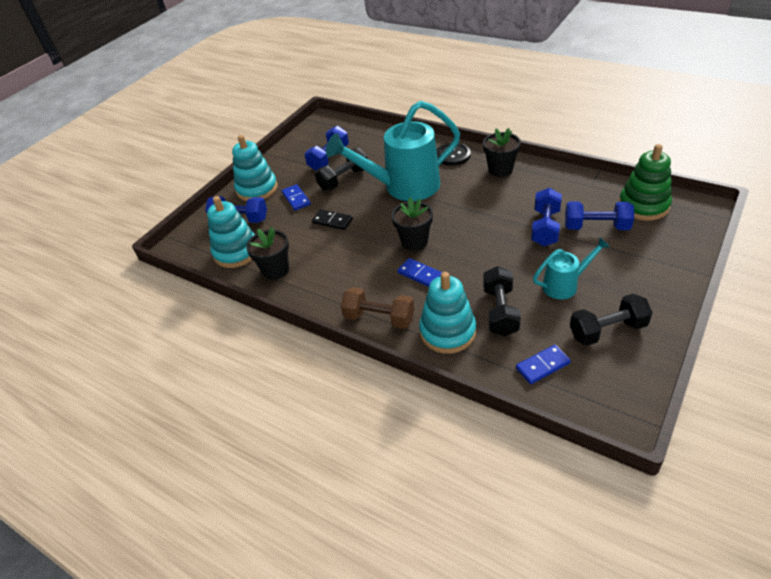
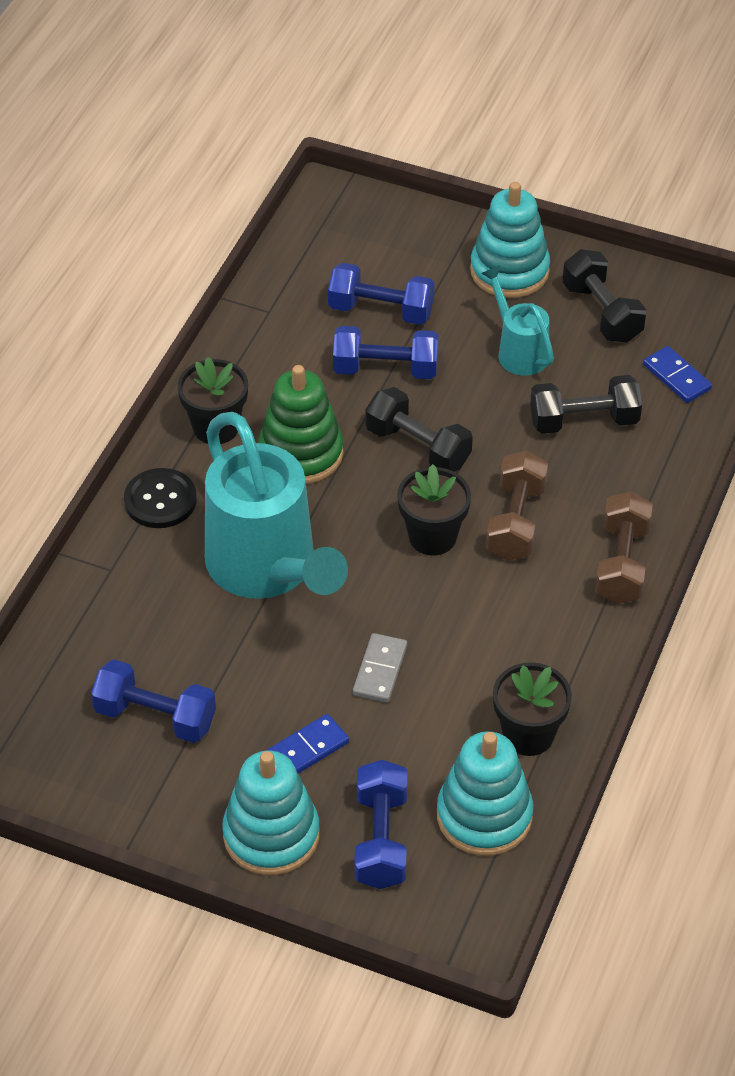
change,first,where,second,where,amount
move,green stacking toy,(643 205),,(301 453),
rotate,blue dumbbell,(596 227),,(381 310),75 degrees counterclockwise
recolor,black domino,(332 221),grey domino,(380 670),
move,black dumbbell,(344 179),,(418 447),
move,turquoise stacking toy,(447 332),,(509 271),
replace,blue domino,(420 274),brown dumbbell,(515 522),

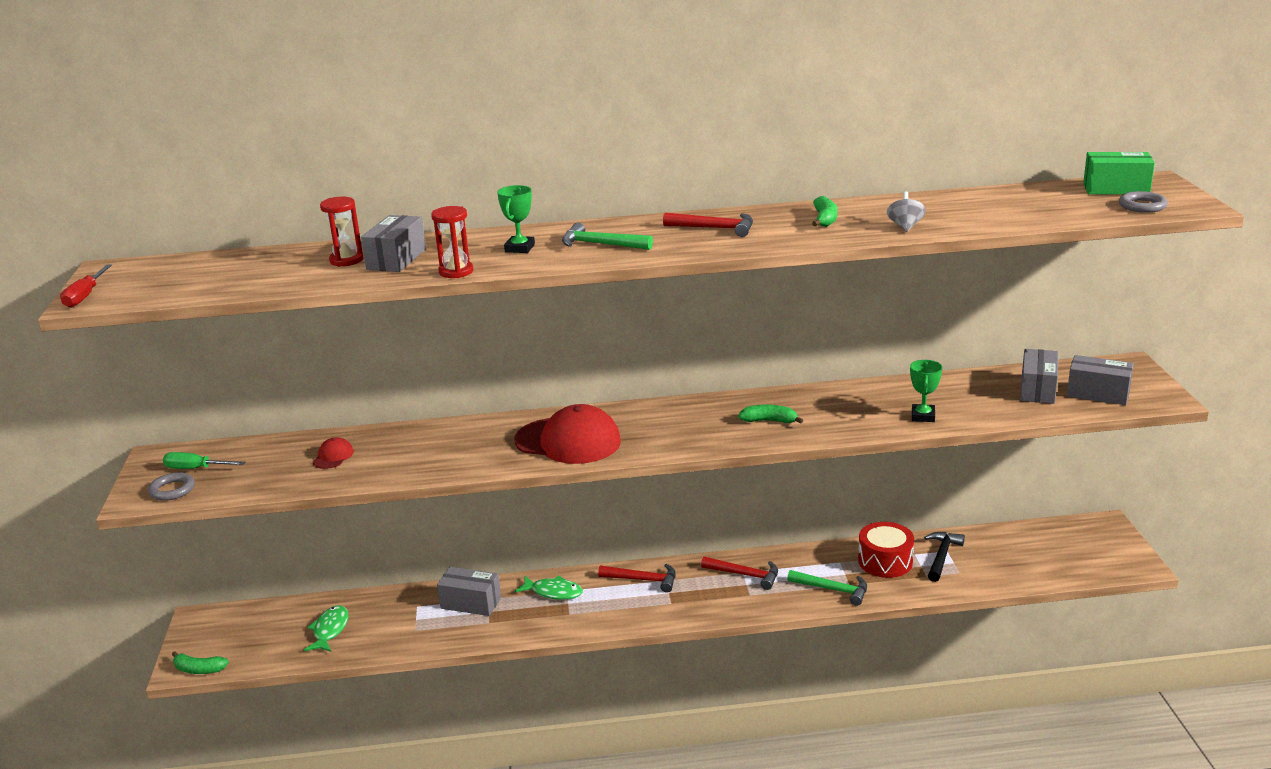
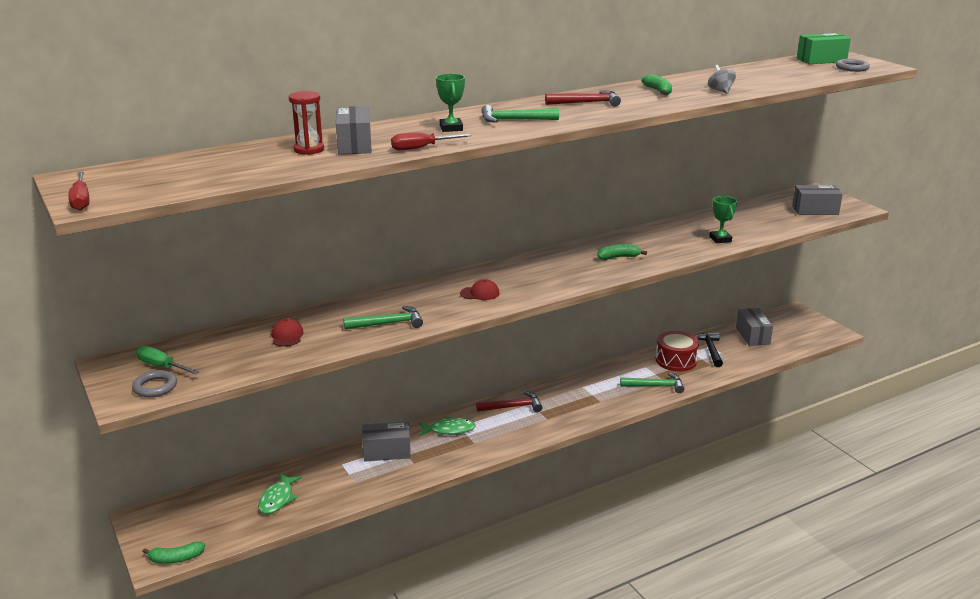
change,first,where,second,where,amount
rotate,green screwdriver,(196 469),,(161 366),45 degrees clockwise
rotate,green fish,(330 630),,(278 499),150 degrees counterclockwise
insert,,,green hammer,(388 323),
replace,red hourglass,(456 272),red screwdriver,(421 148),
resize,red cap,(568 441),,(480 293),x0.43
move,grey box,(1037 389),,(752 336),
delete,red hammer,(745 575),,,

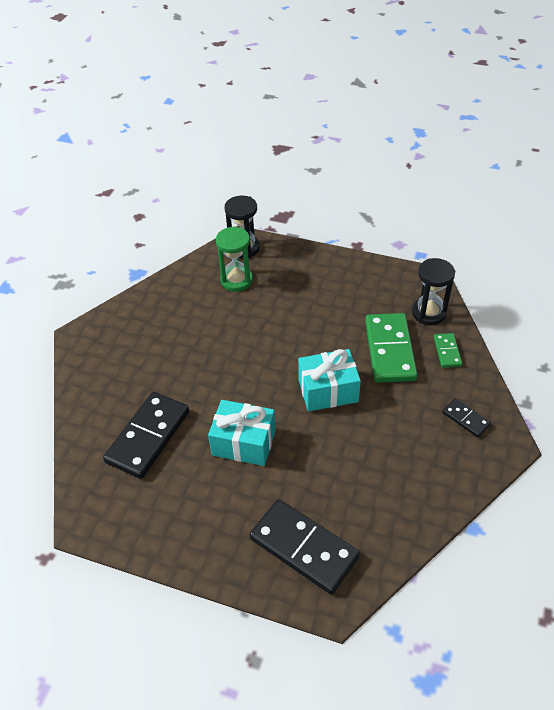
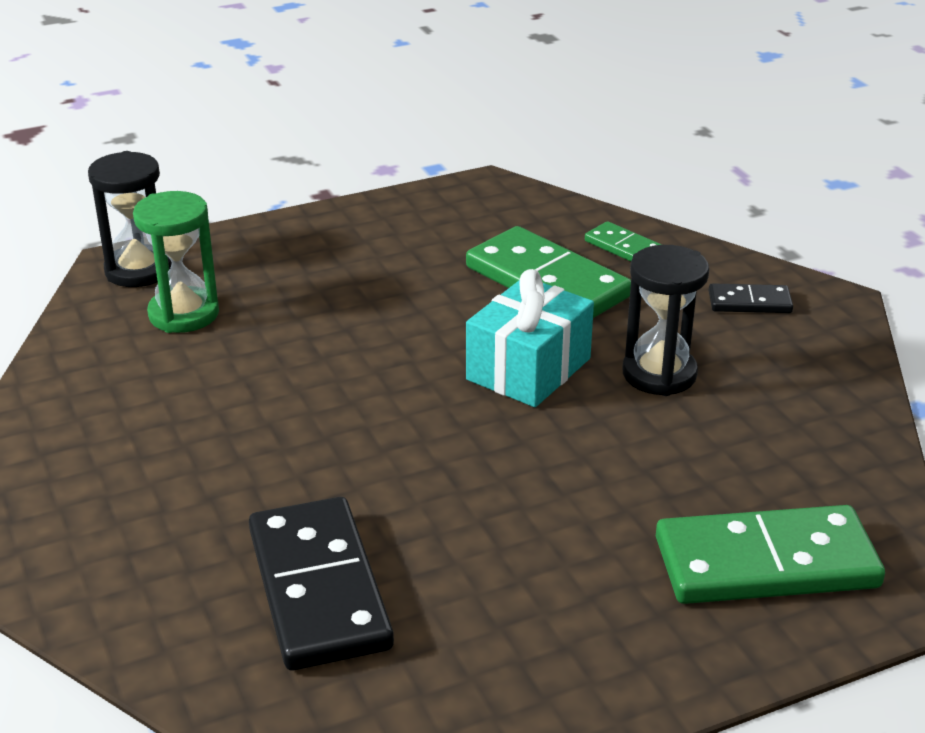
change,first,where,second,where,amount
move,black hourglass,(428 313),,(659 374),
recolor,black domino,(304 547),green domino,(766 562),
delete,turquoise gift,(243 443),,,

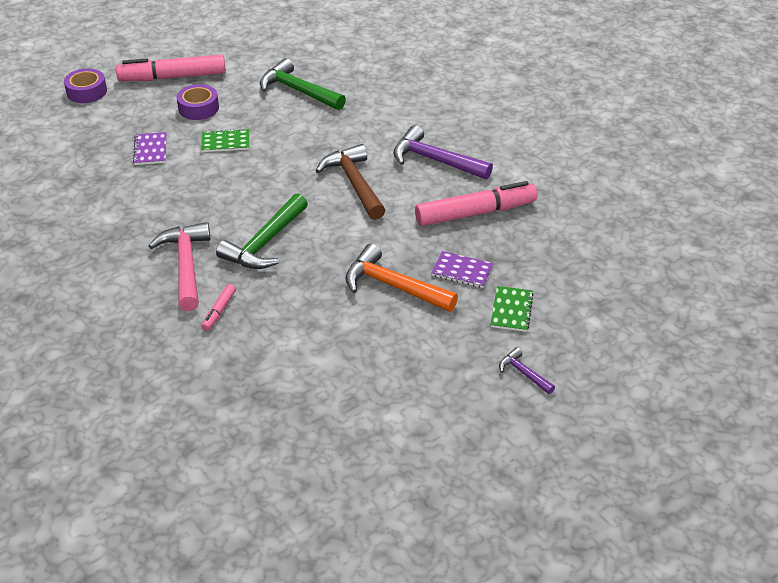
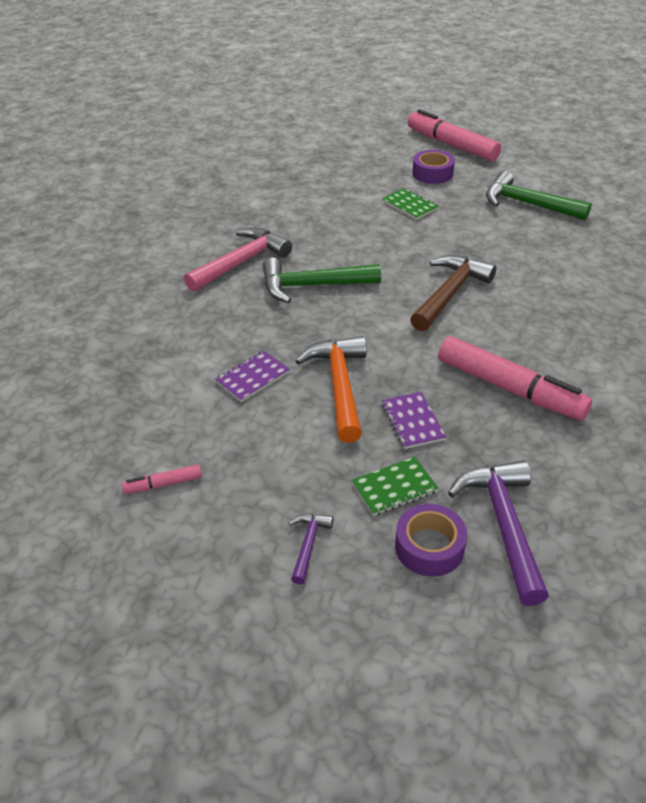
change,first,where,second,where,amount
move,pink marker,(219 311),,(163 484),
move,purple notebook,(150 150),,(252 377),
move,purple tape,(87 92),,(429 547),
move,purple hammer,(434 160),,(503 524),
rotate,green hammer,(298 91),,(527 204),60 degrees counterclockwise

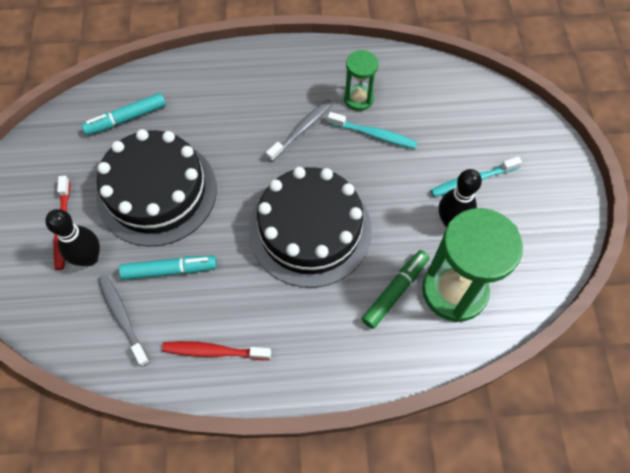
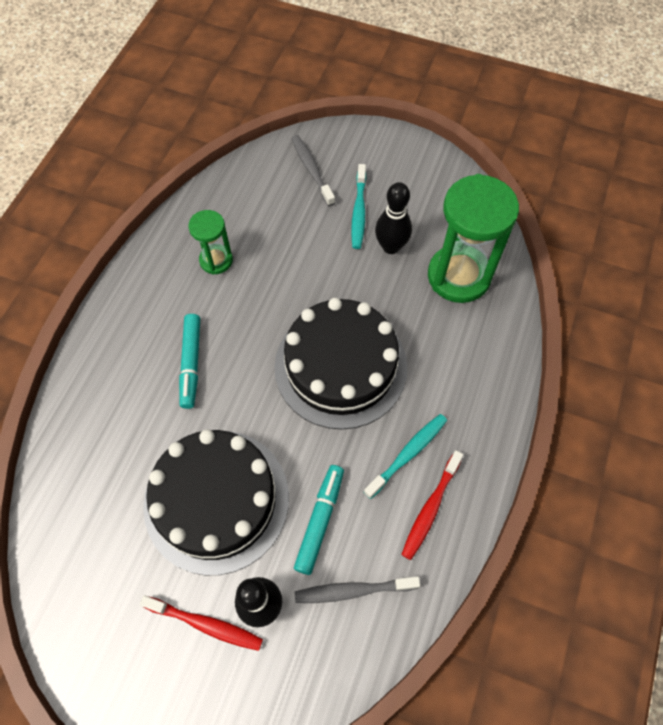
change,first,where,second,where,amount
move,turquoise marker,(126 119),,(191 364),
move,grey toothbrush,(302 130),,(312 170),
move,turquoise toothbrush,(374 135),,(407 454),
delete,green marker,(395 291),,,

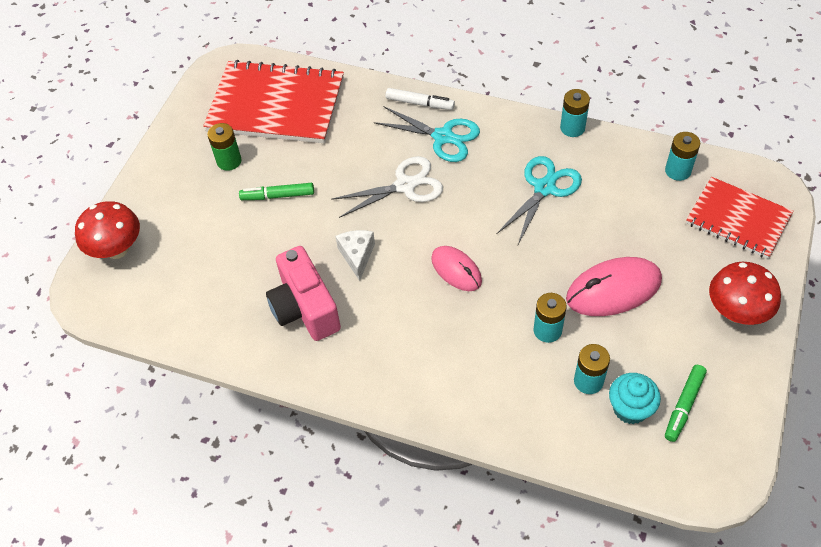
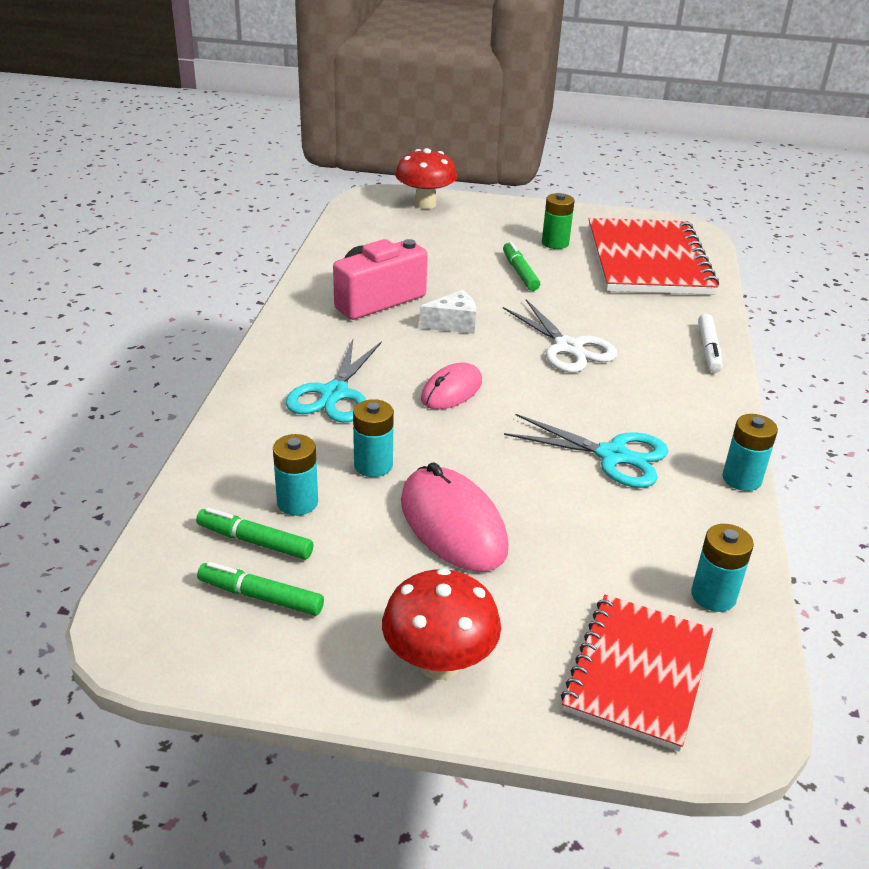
change,first,where,second,where,amount
replace,turquoise cupcake,(630 408),green marker,(255 541),
move,turquoise scissors,(443 137),,(334 394),

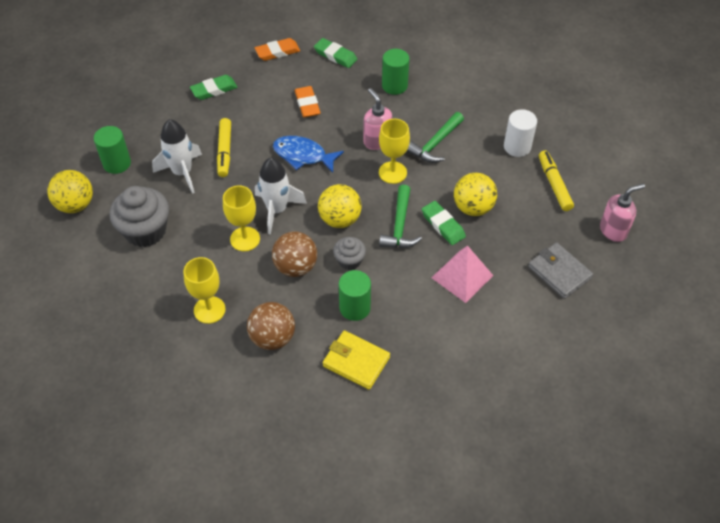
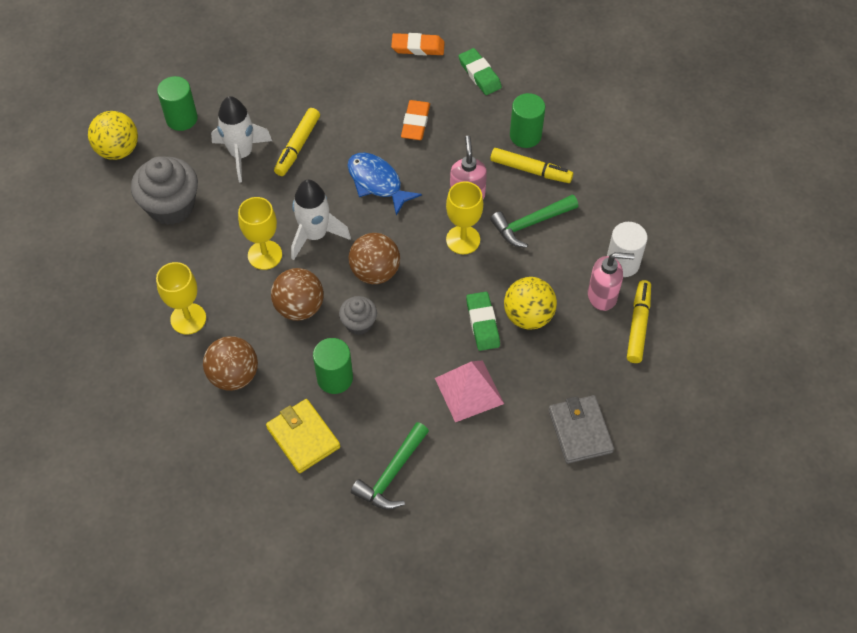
change,first,where,second,where,amount
recolor,yellow ball,(340 219),brown ball,(375 272),
move,green hammer,(399 226),,(391 474),
insert,,,yellow marker,(530 170),
move,pink soap dispenser,(613 230),,(602 296),
delete,green eraser,(214 90),,,

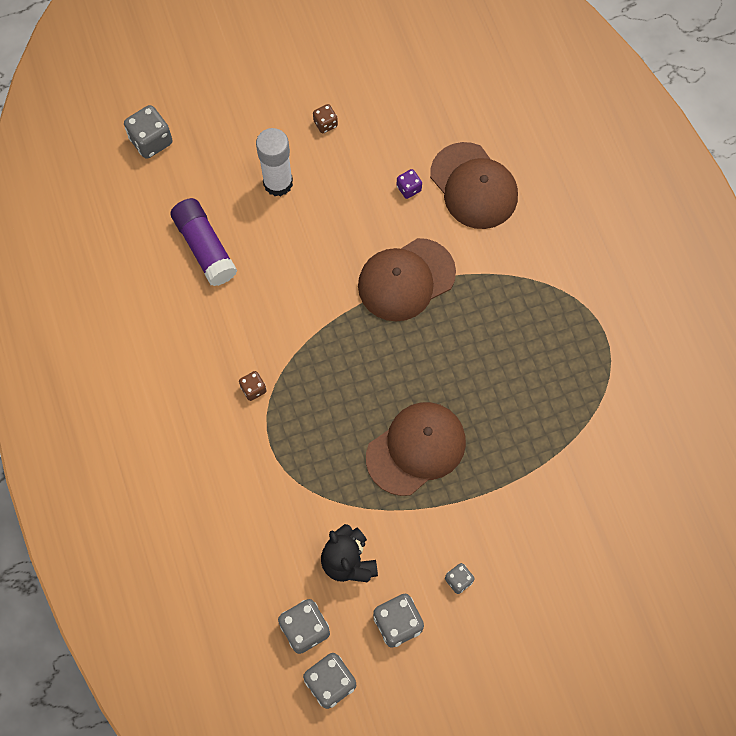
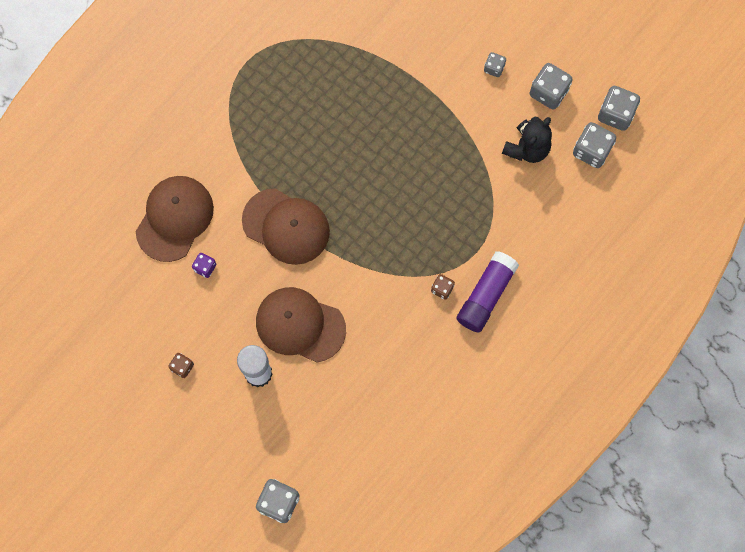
change,first,where,second,where,amount
move,brown cap,(416 449),,(300 325),
move,purple glue stick,(205 247),,(486 295),

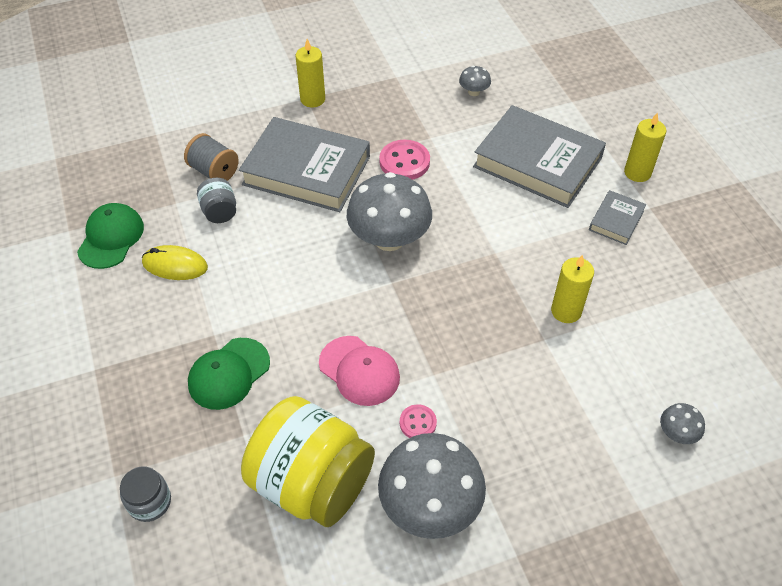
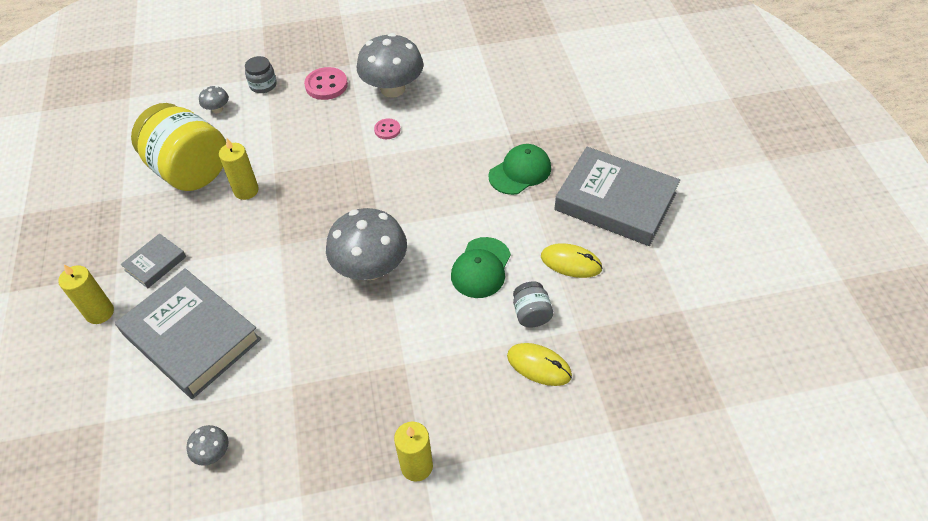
change,first,where,second,where,amount
move,yellow jar,(312 483),,(190 170),
move,grey jar,(149 502),,(263 85),
move,pink button,(404 162),,(326 85),
move,green cap,(111 238),,(481 268),
replace,grey spool,(214 171),yellow mouse,(539 366),
move,grey book,(306 170),,(615 201),
delete,pink cap,(359 371),,,

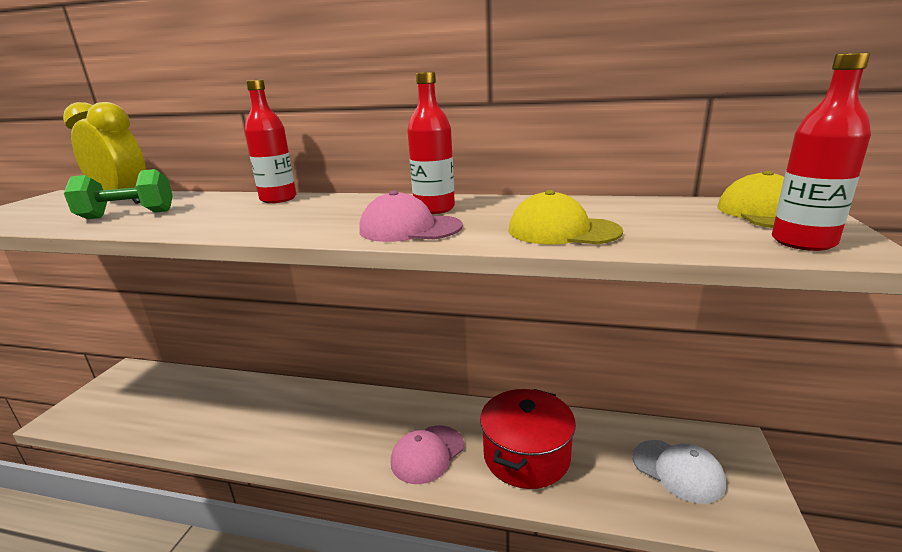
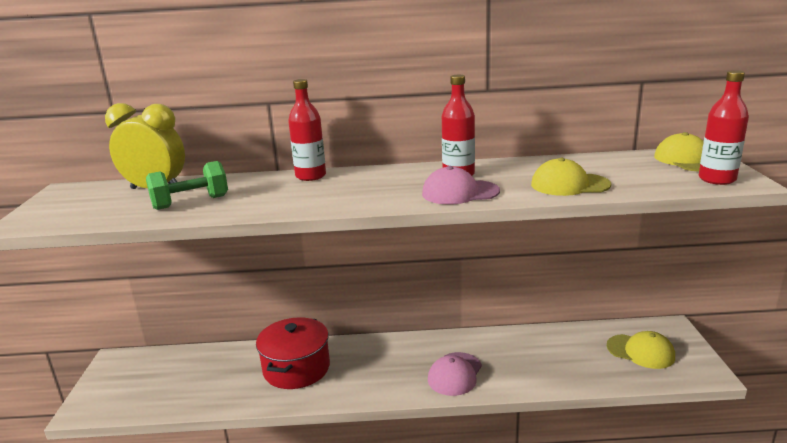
change,first,where,second,where,amount
move,red pot,(526 456),,(296 368),
recolor,white cap,(678 470),yellow cap,(640 351),

